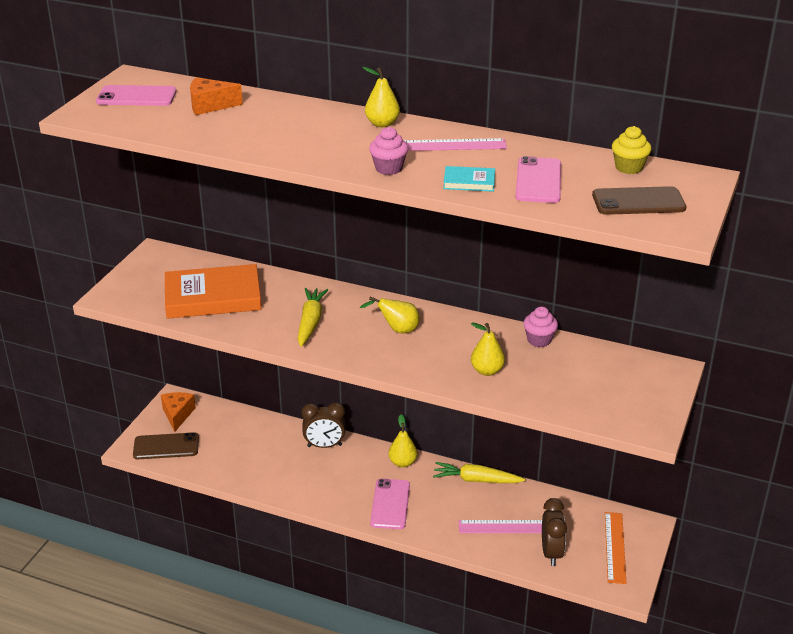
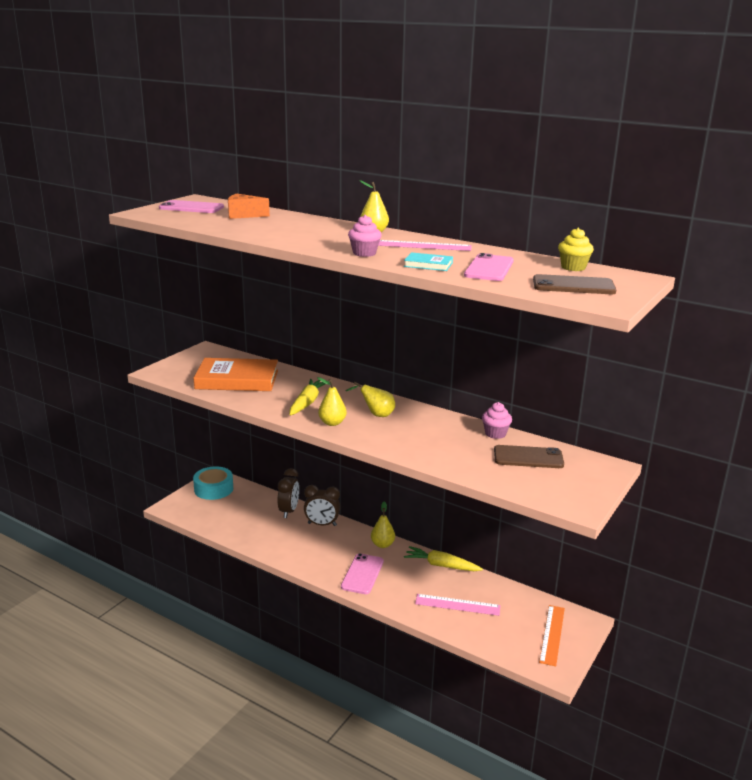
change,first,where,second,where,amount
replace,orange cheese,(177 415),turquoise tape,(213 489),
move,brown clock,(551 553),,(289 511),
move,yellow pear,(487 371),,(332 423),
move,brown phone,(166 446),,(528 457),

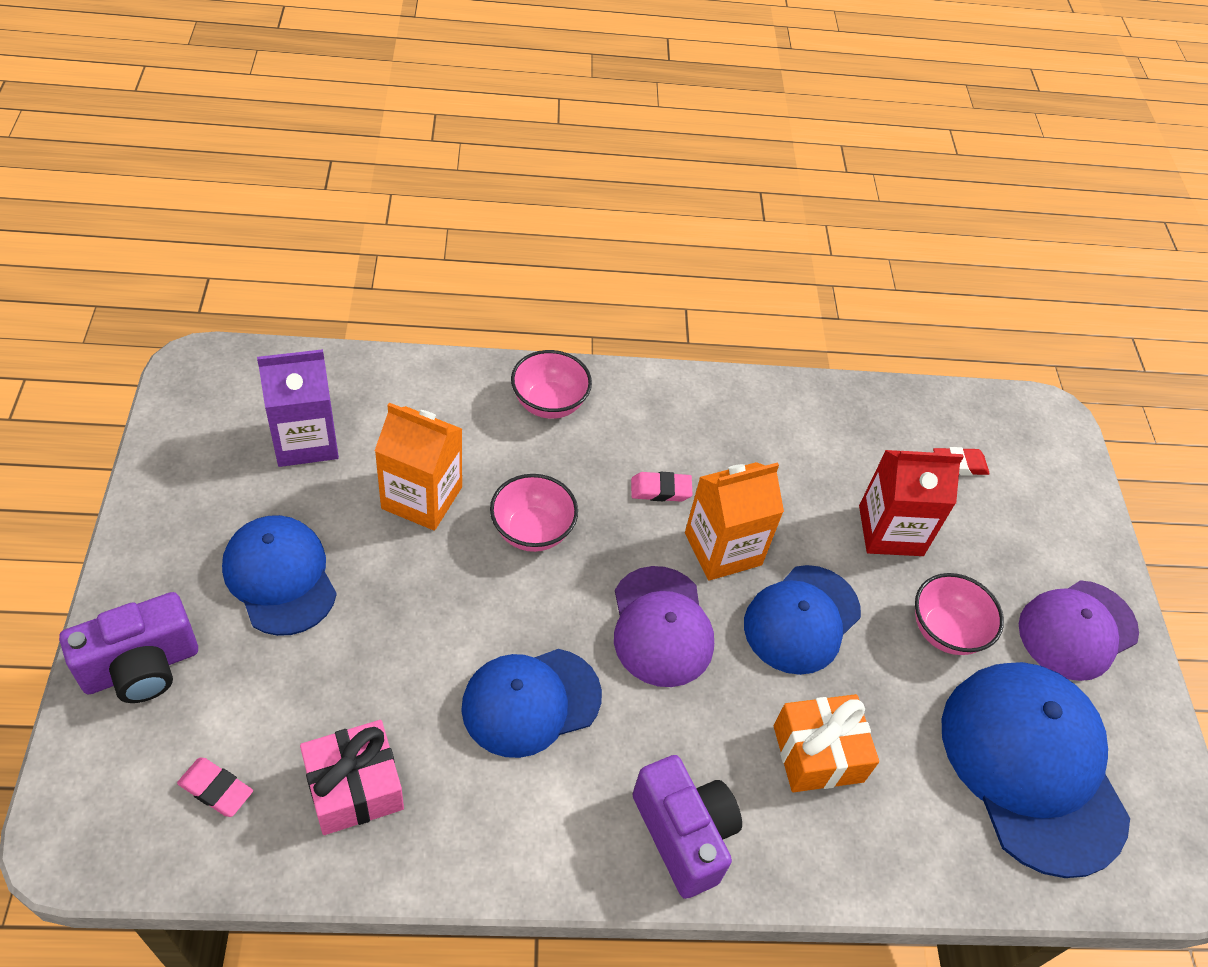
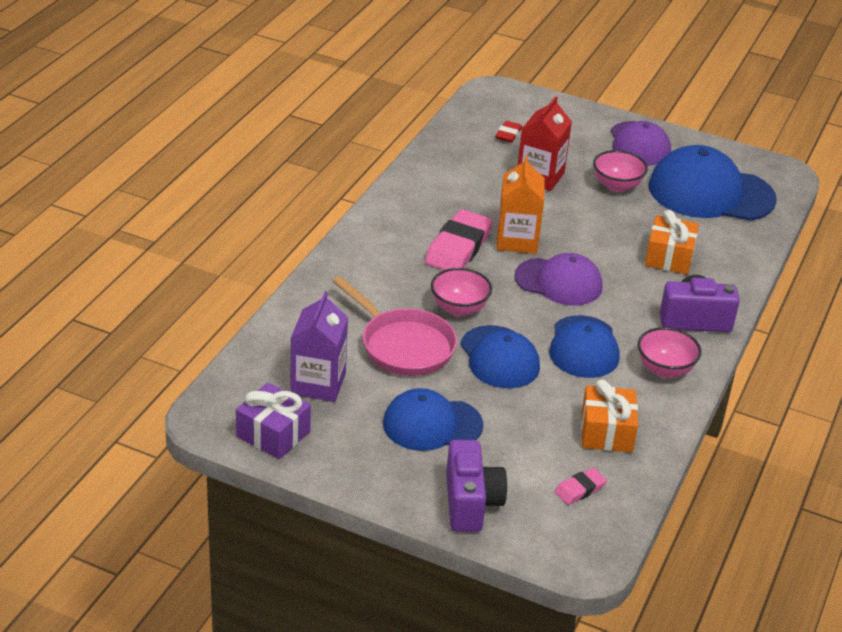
change,first,where,second,where,amount
insert,,,purple gift,(273 434),
replace,orange carton,(422 498),pink pan,(403 345),
resize,pink eraser,(660 490),,(458 248),x2.01
move,blue cap,(801 619),,(499 357),
recolor,pink gift,(354 787),orange gift,(606 432),
move,pink bowl,(549 403),,(665 369),

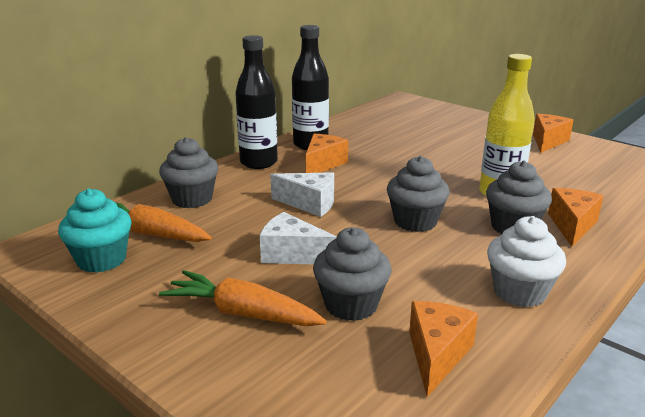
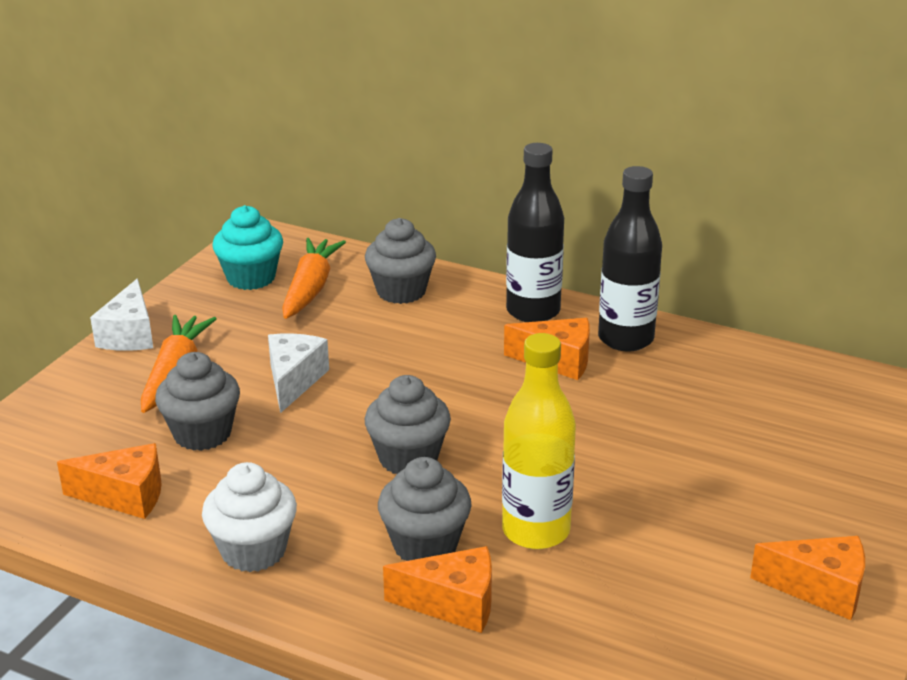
change,first,where,second,where,amount
move,white cheese,(310 204),,(129 335),

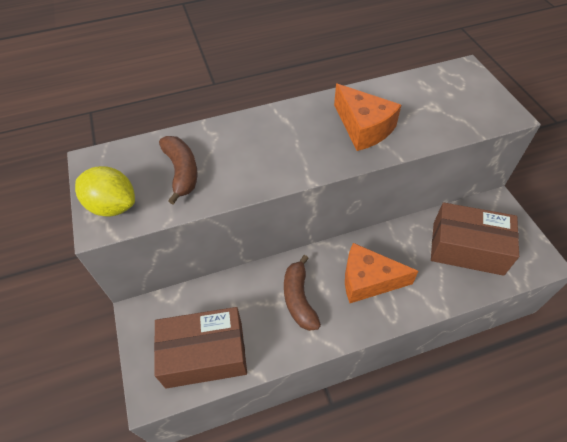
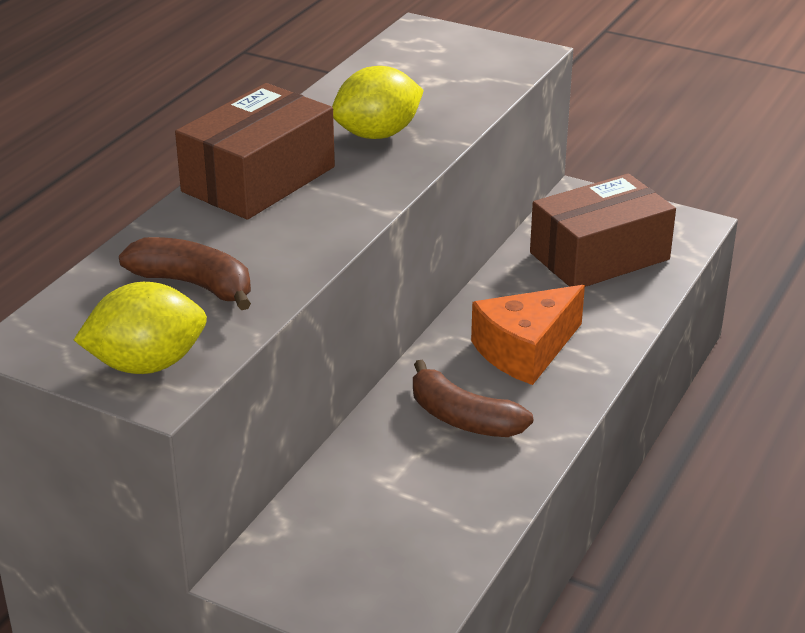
change,first,where,second,where,amount
move,brown box,(204 354),,(259 179),
replace,orange cheese,(363 128),yellow lemon,(377 134),

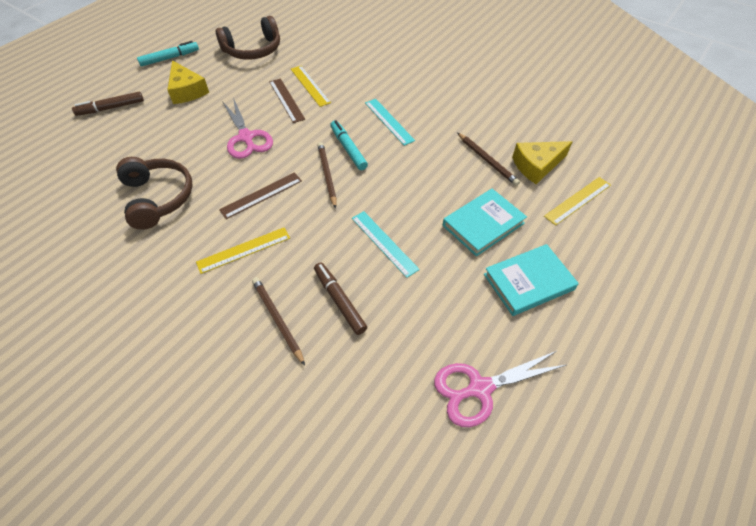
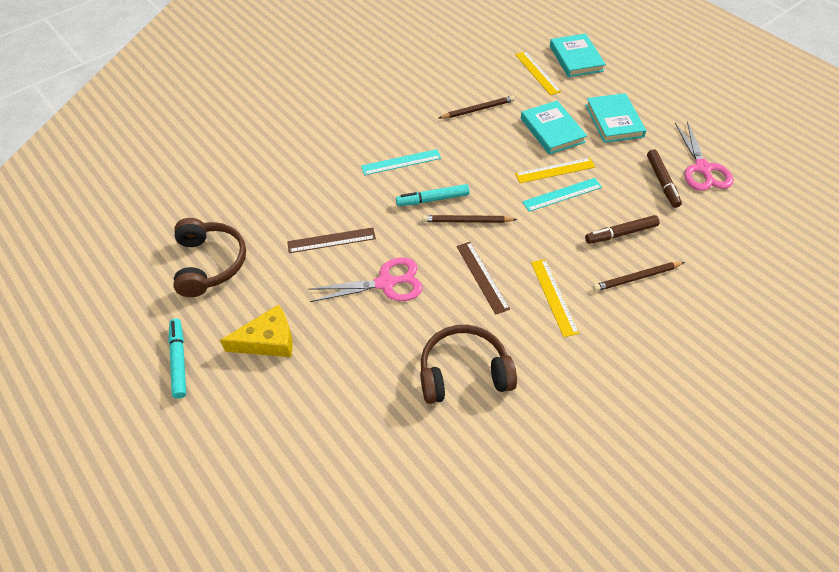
change,first,where,second,where,amount
move,yellow ruler,(310 85),,(555 170),
insert,,,turquoise book,(576 58),
move,brown marker,(111 108),,(662 182),
delete,yellow cheese,(537 166),,,

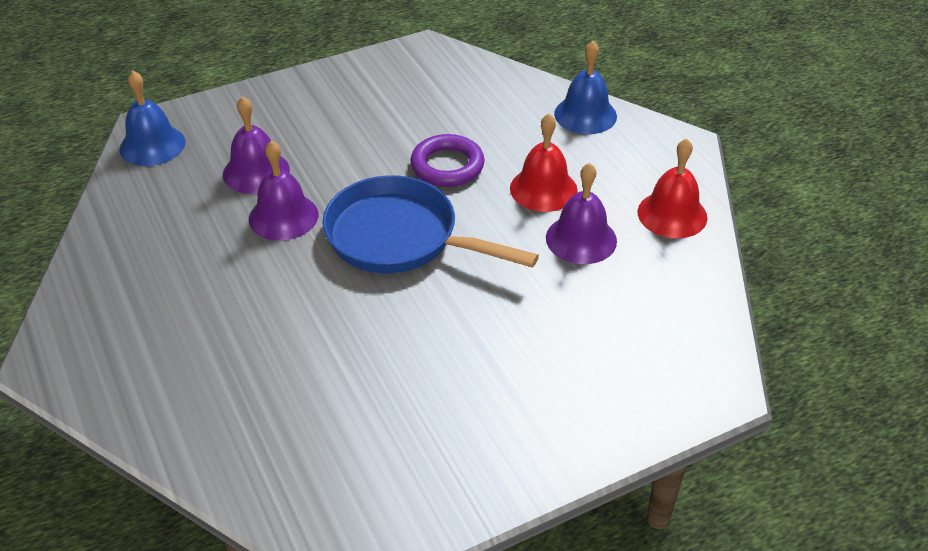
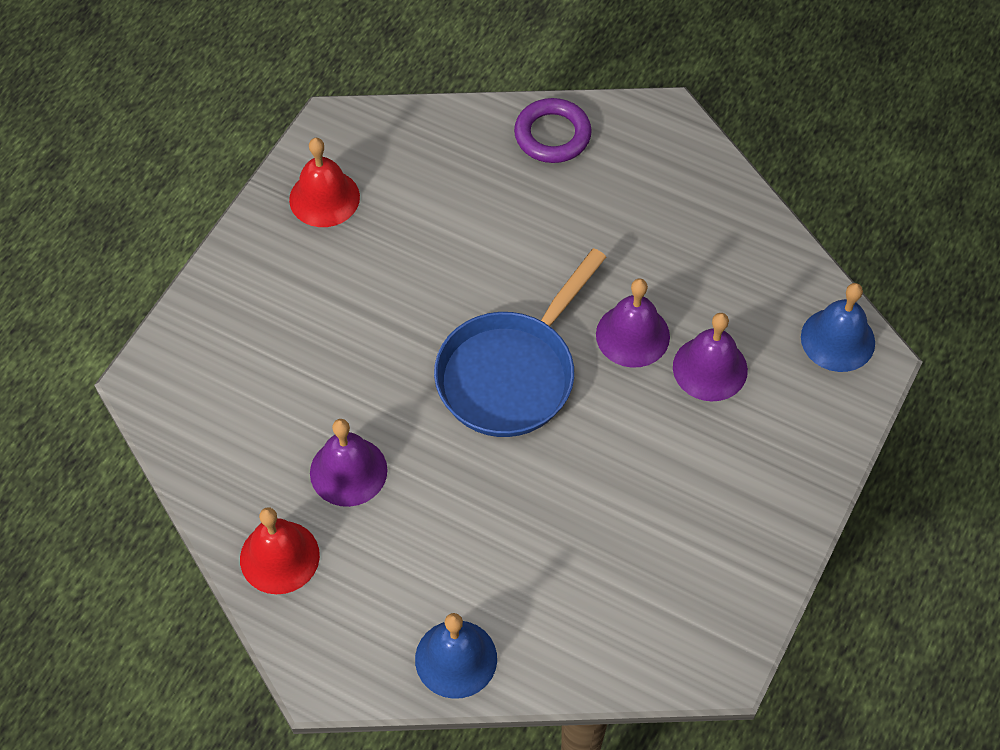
change,first,where,second,where,amount
move,red bell,(543 189),,(324 198),
rotate,blue pan,(400 238),,(511 374),135 degrees clockwise
move,purple ring,(447 166),,(552 135),

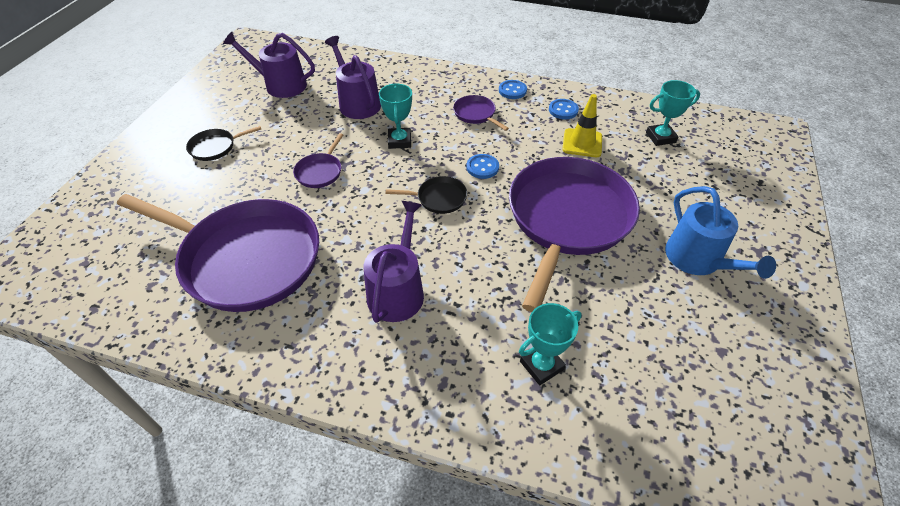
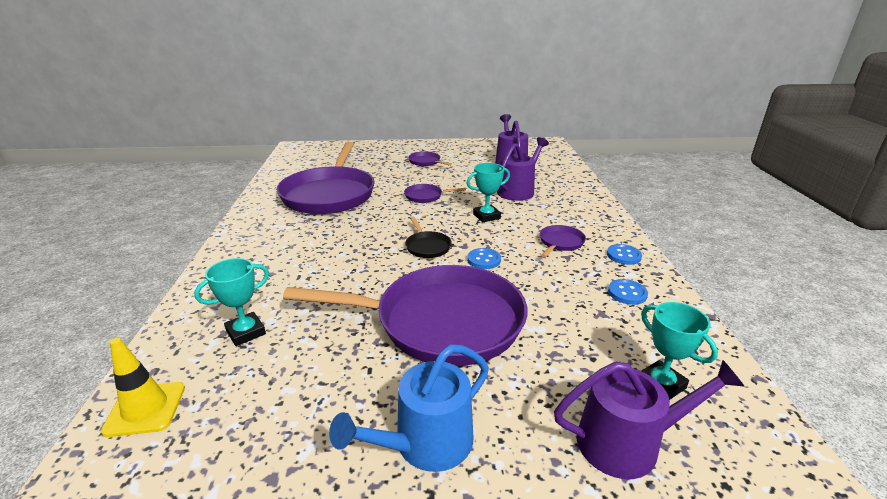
change,first,where,second,where,amount
move,yellow traffic cone,(582 143),,(145 409),
rotate,turquoise trophy,(541 365),,(246 332),75 degrees counterclockwise
recolor,black pan,(215 147),purple pan,(426 162),
move,purple watering can,(397 290),,(627 442),

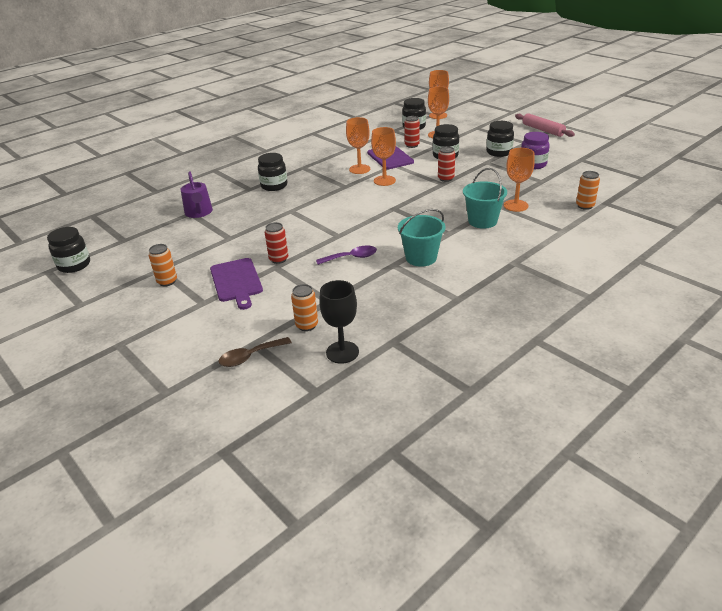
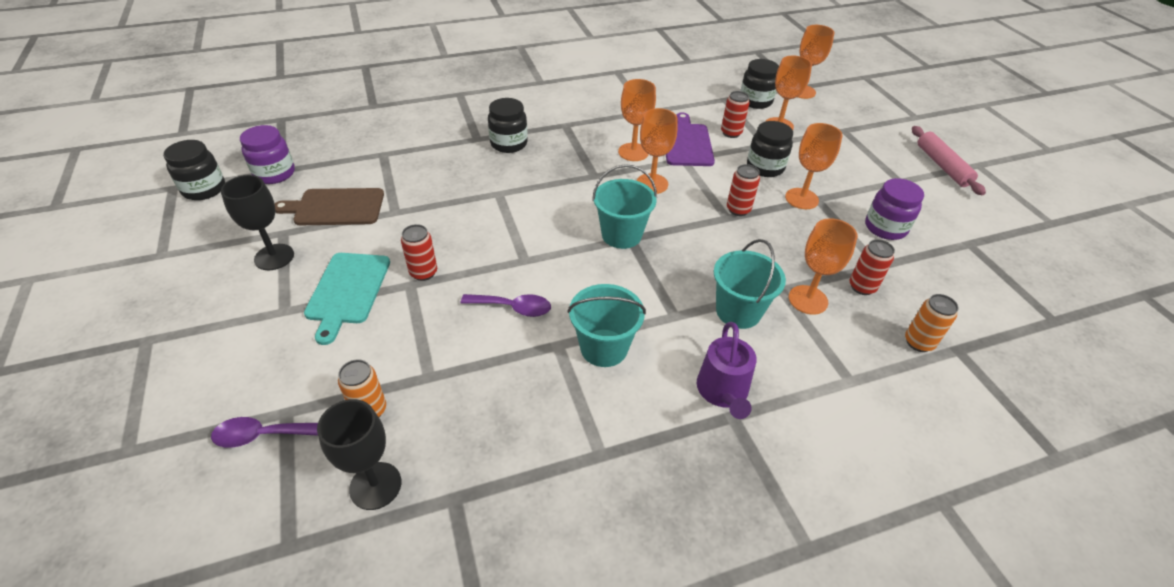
change,first,where,second,where,amount
recolor,brown spoon,(250 356),purple spoon,(263 435),
replace,orange can,(167 281),black goblet,(274 257),
insert,,,purple jar,(274 173),
insert,,,brown cutting board,(336 207),
recolor,purple cutting board,(236 281),turquoise cutting board,(347 291),
insert,,,turquoise bucket,(621 235),
move,purple watering can,(199 213),,(723 392),
insert,,,orange goblet,(801 199),
insert,,,red can,(862 287),
delete,black jar,(499 152),,,

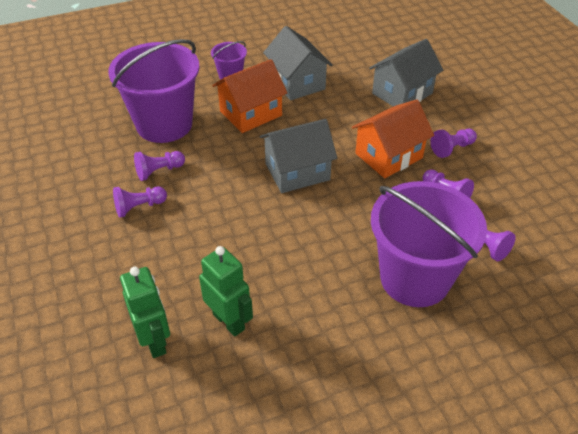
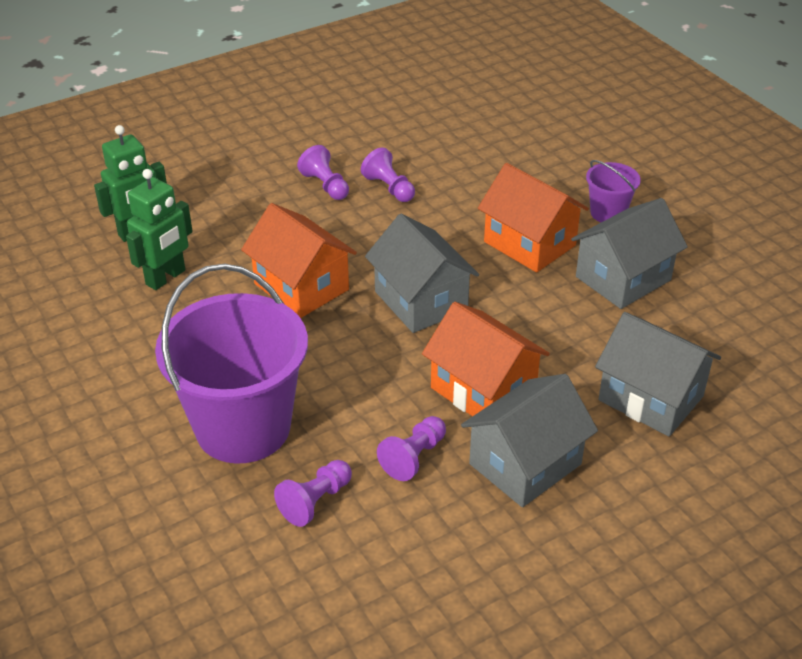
change,first,where,second,where,amount
insert,,,orange house,(301 287),
replace,purple pawn,(452 148),grey house,(525 464),
delete,purple bucket,(164 124),,,

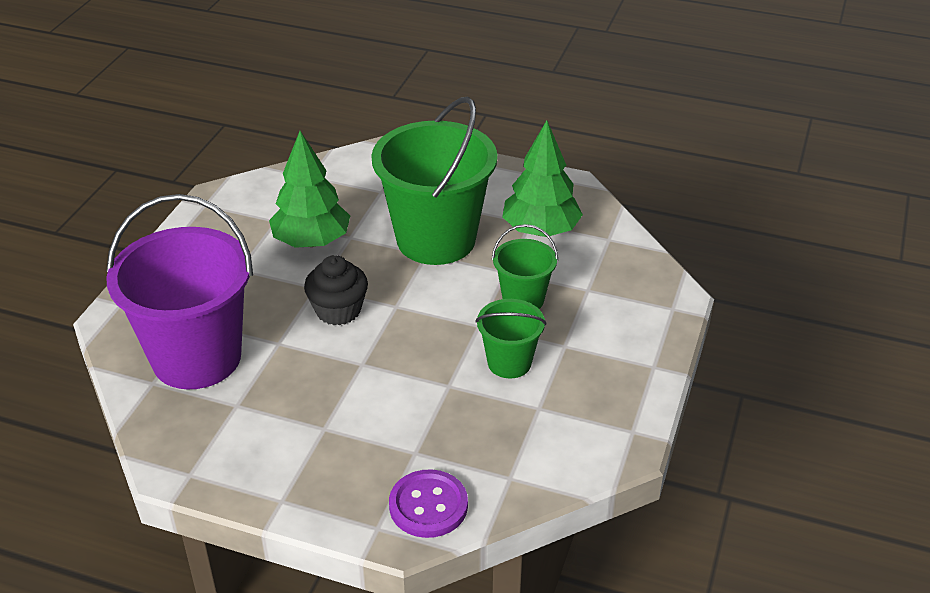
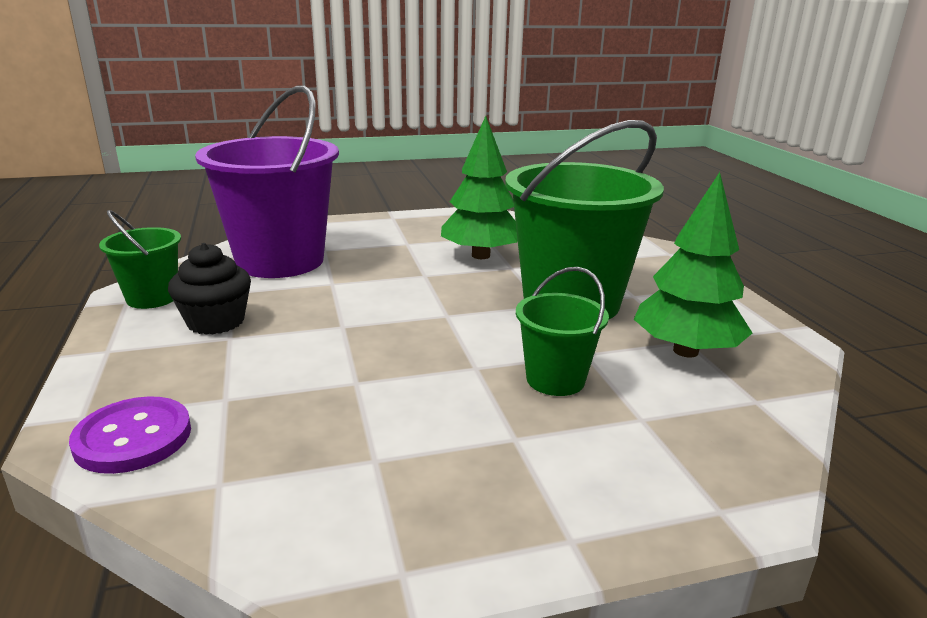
change,first,where,second,where,amount
move,green bucket,(509 363),,(152 298),
move,black cupcake,(338 310),,(216 322),

